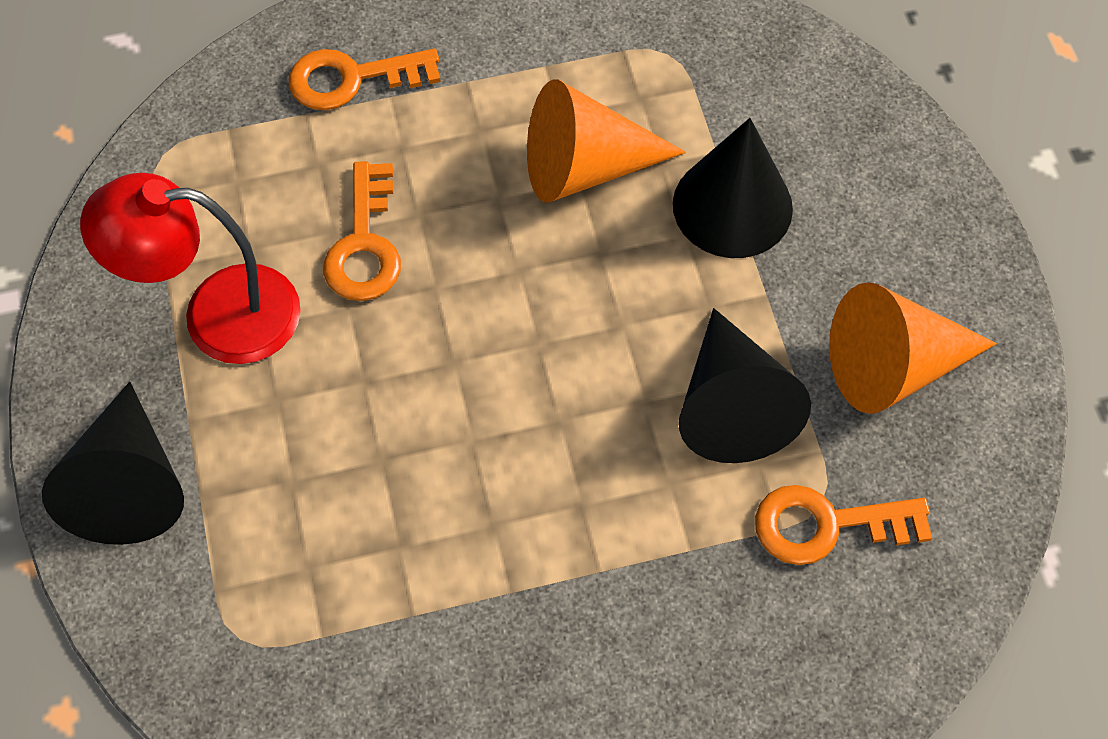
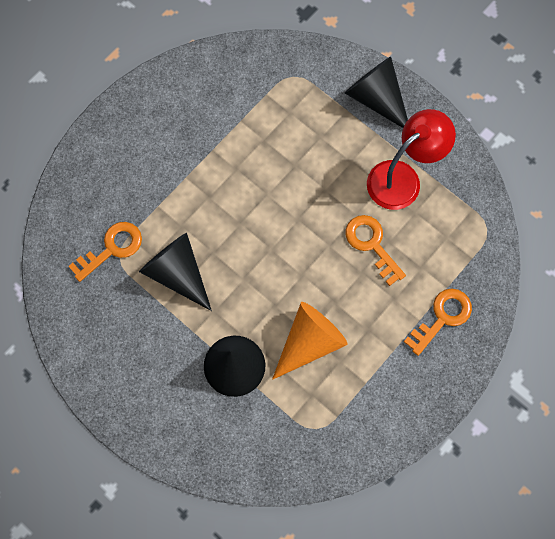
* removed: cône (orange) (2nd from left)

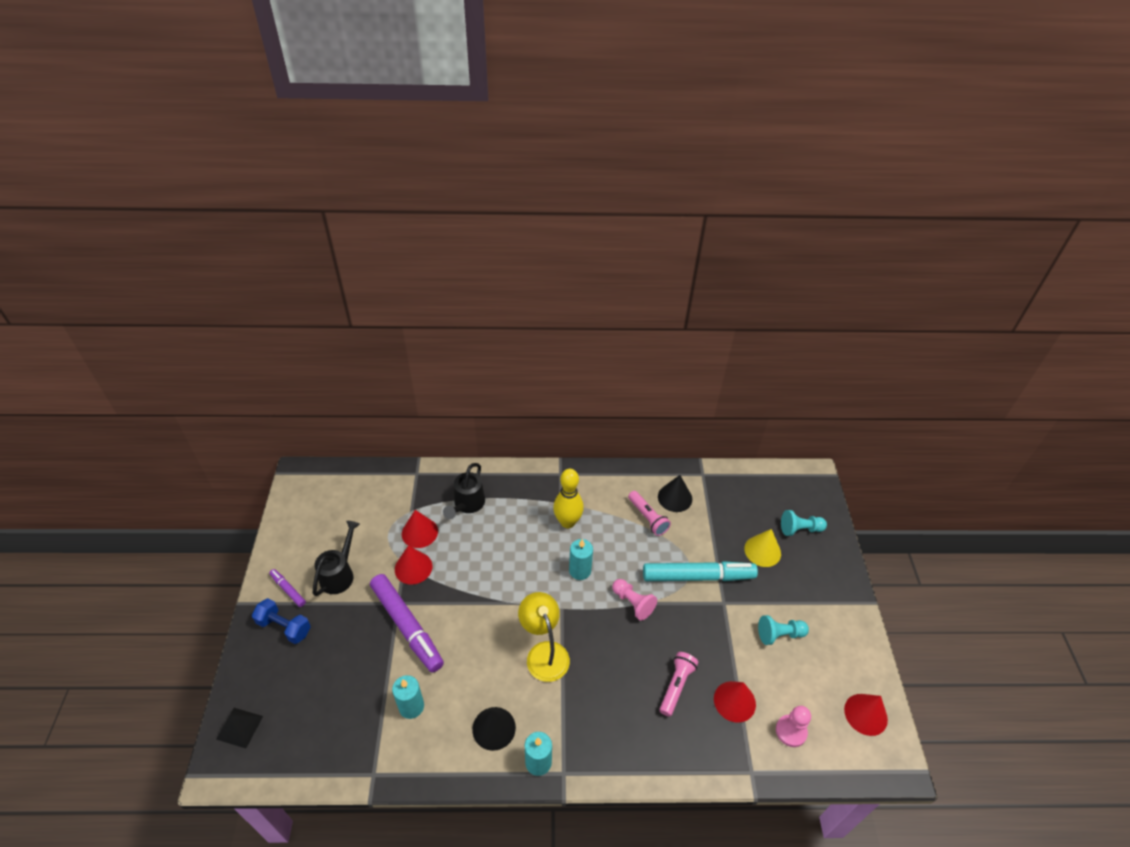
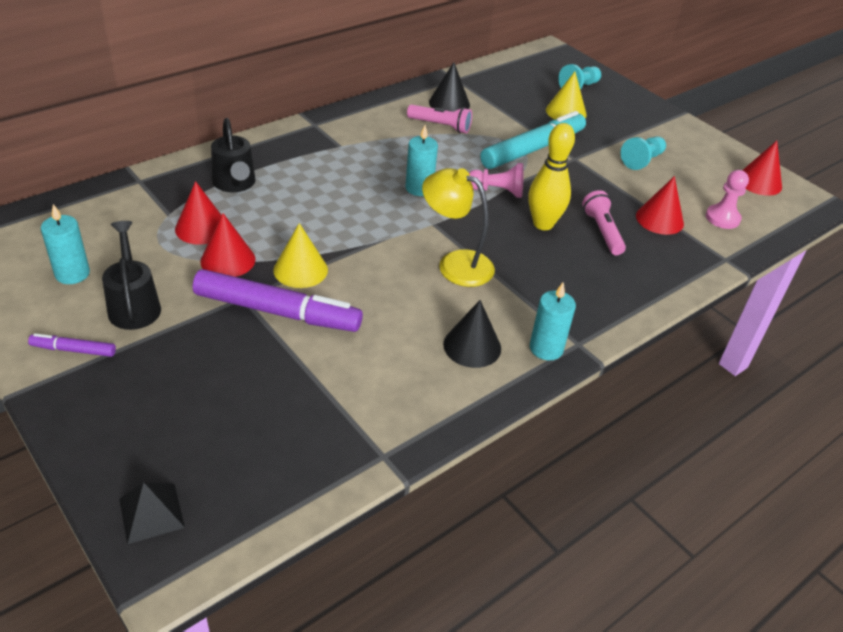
* removed: haltère (bleu)
* moved: bougie (turquoise) (1st from left)
* moved: quille (jaune)
* added: cône (jaune) (1st from left)

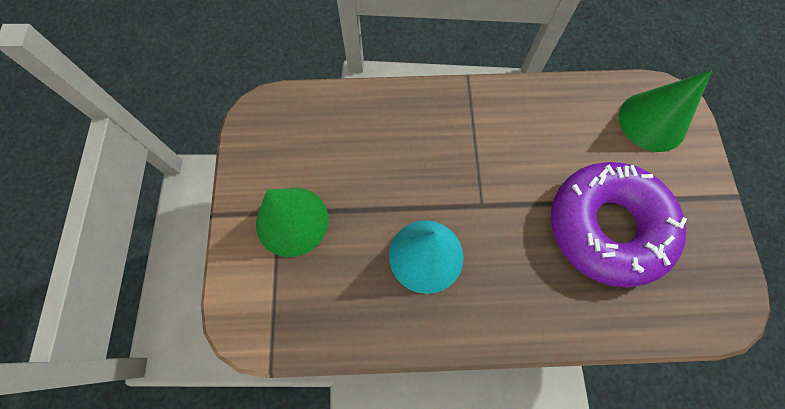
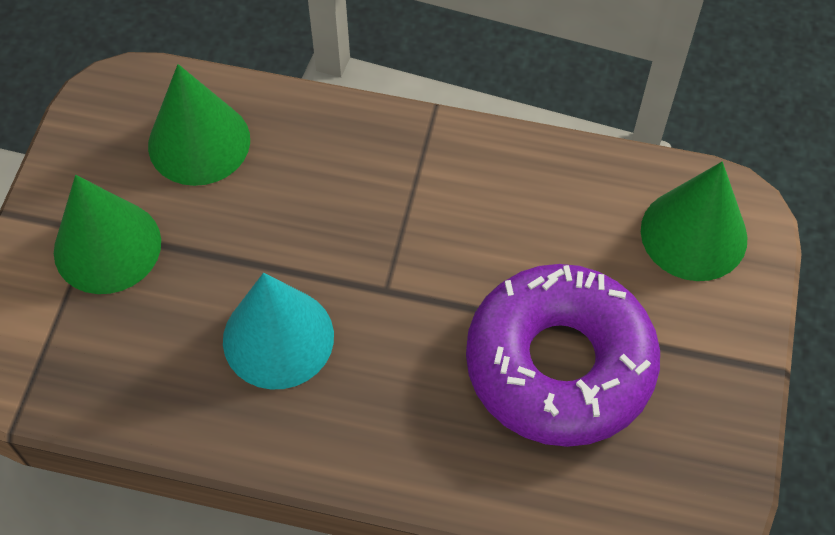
* added: cône (vert) (2nd from left)

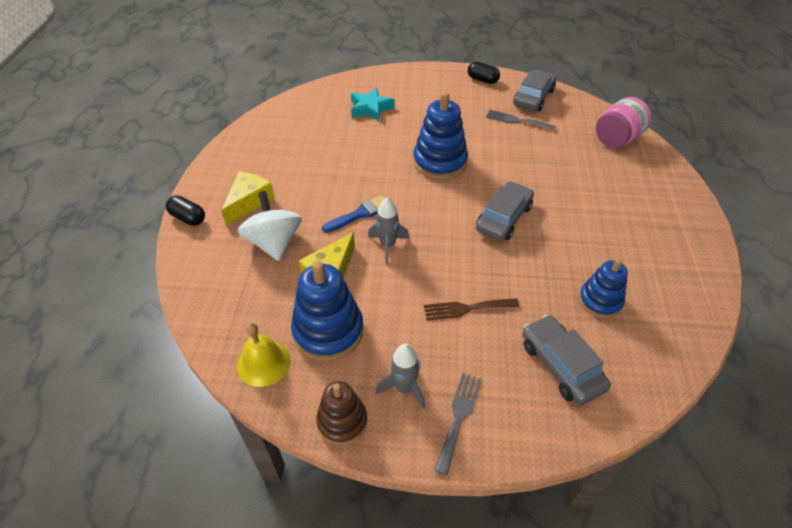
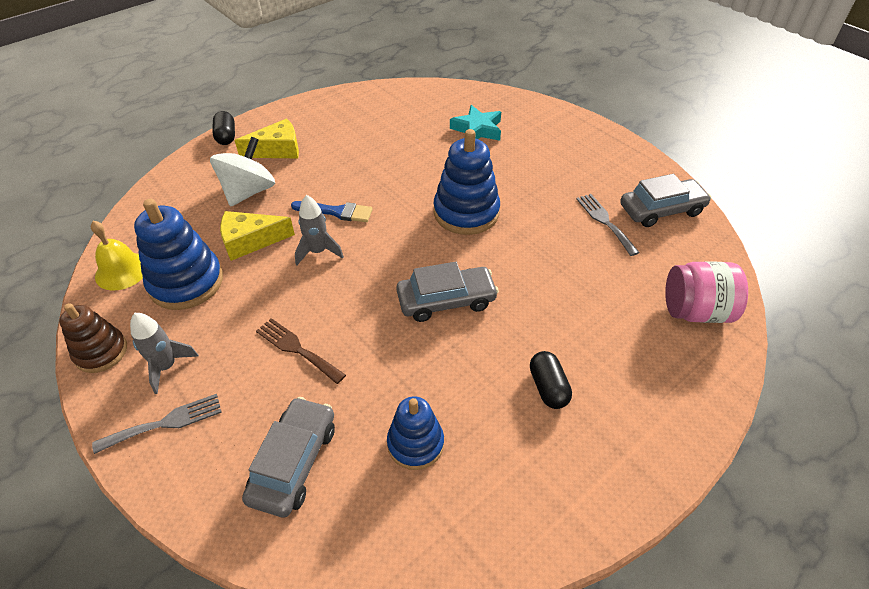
* moved: gélule (noir) (2nd from left)

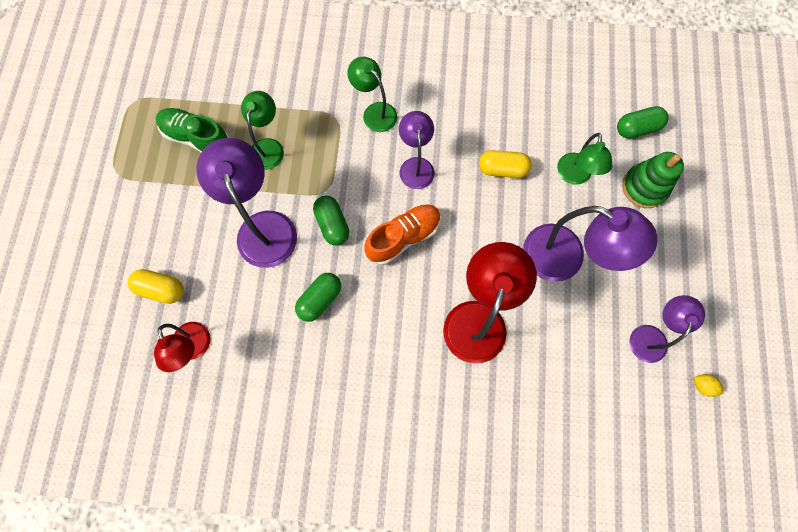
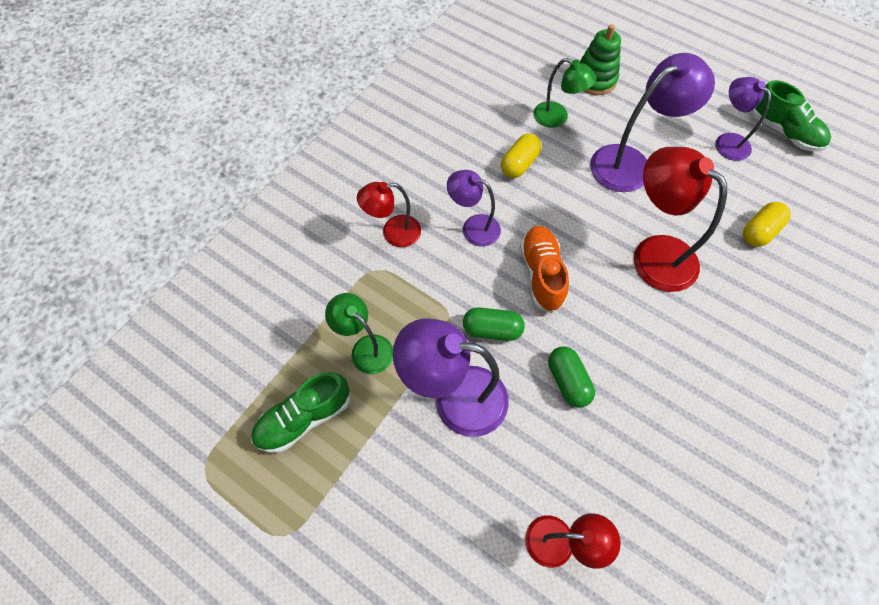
* moved: gélule (jaune) (1st from left in the first image) to gélule (jaune) (2nd from left)
* recoloured: lampe (vert) (2nd from left) to lampe (rouge) (1st from left)
* removed: gélule (vert) (3rd from left)
* replaced: citron (jaune) to chaussure (vert) (2nd from left)

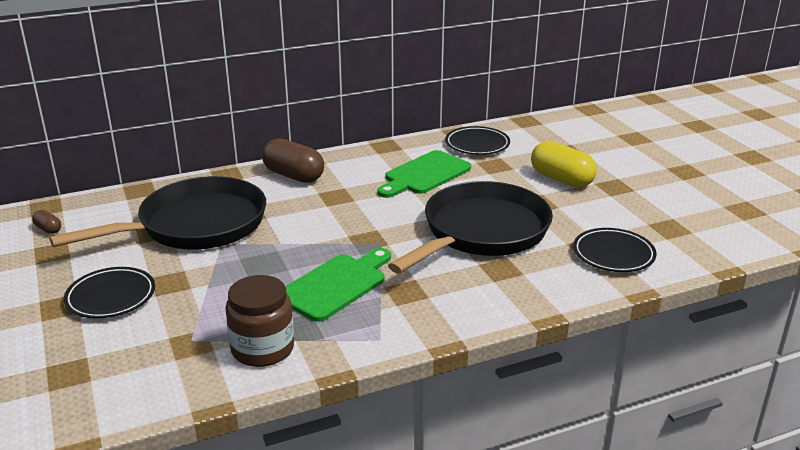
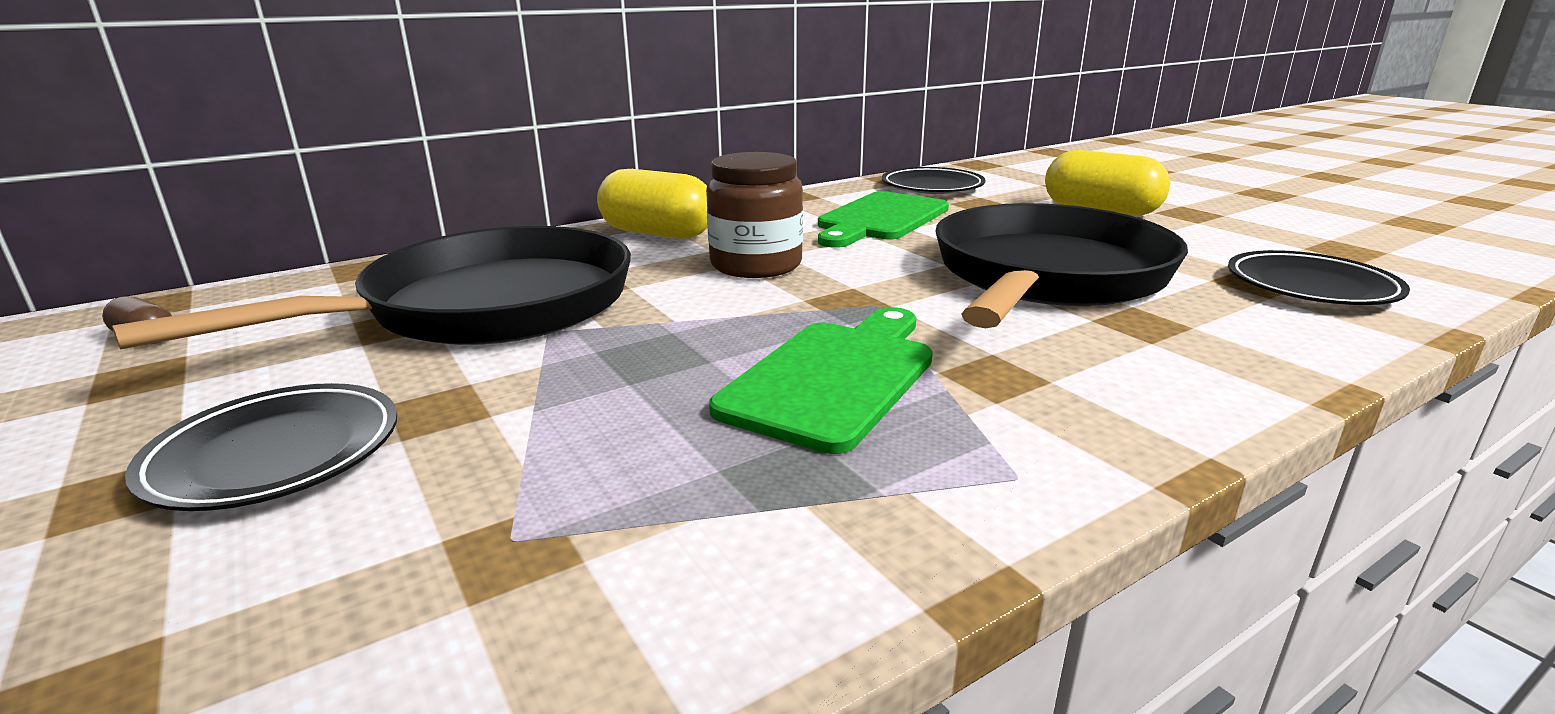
* moved: bocal (marron)
* recoloured: gélule (marron) (2nd from left) to gélule (jaune) (1st from left)

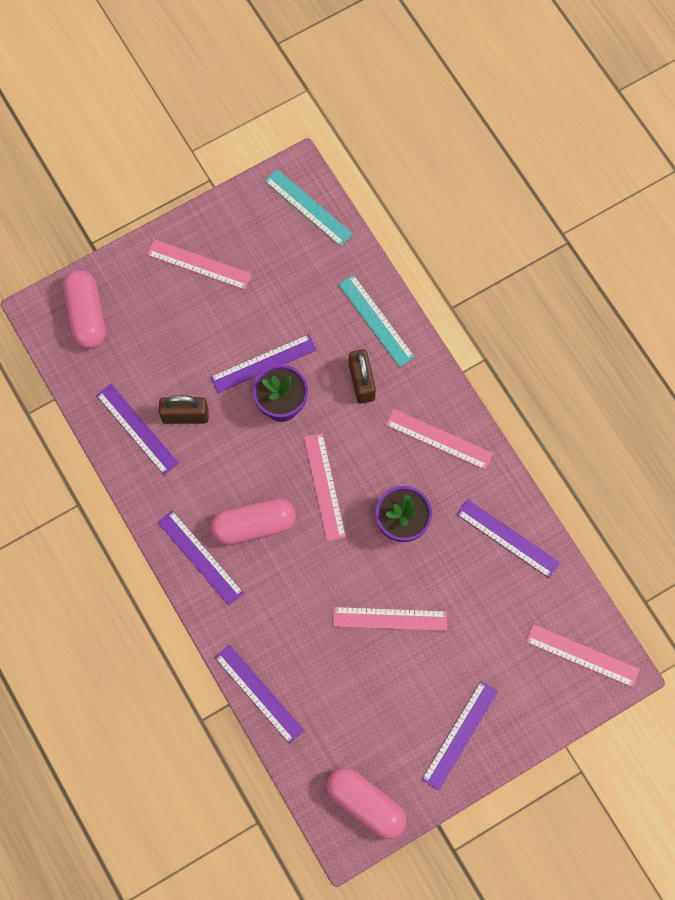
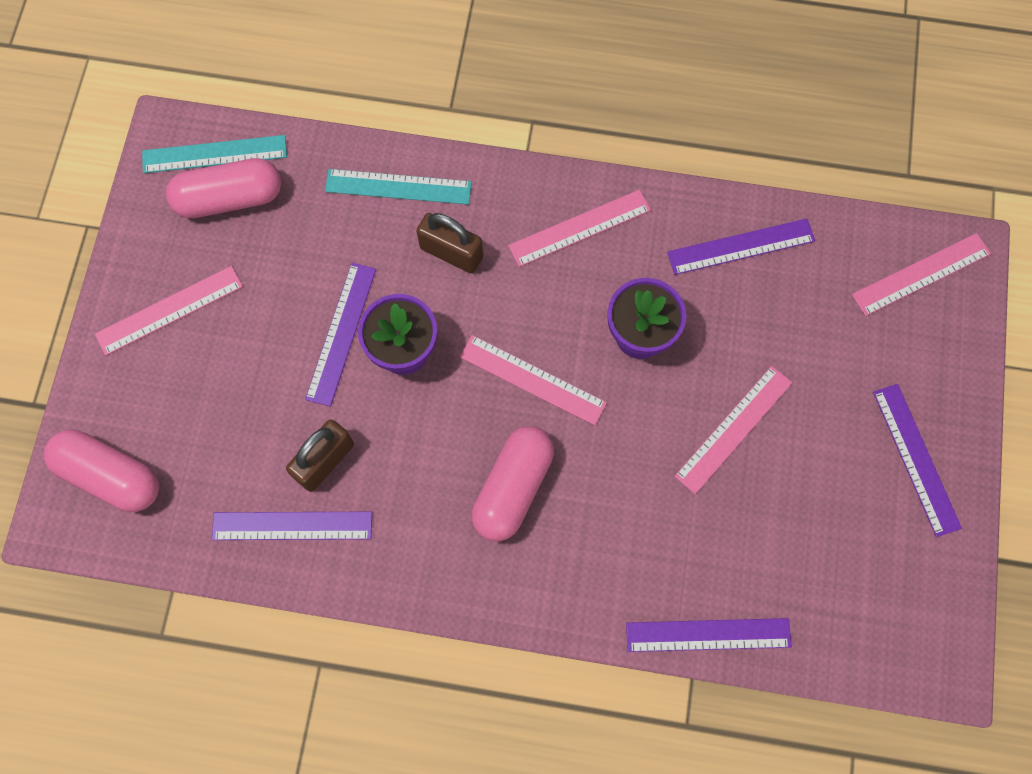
* removed: règle (violet) (2nd from left)
* moved: gélule (rose) (3rd from left in the first image) to gélule (rose) (2nd from left)

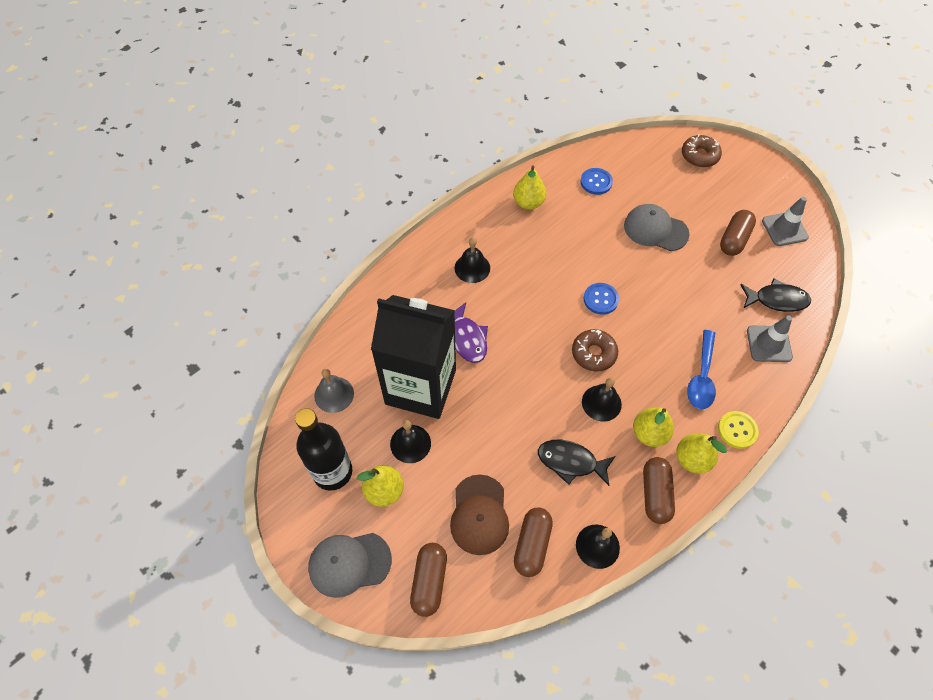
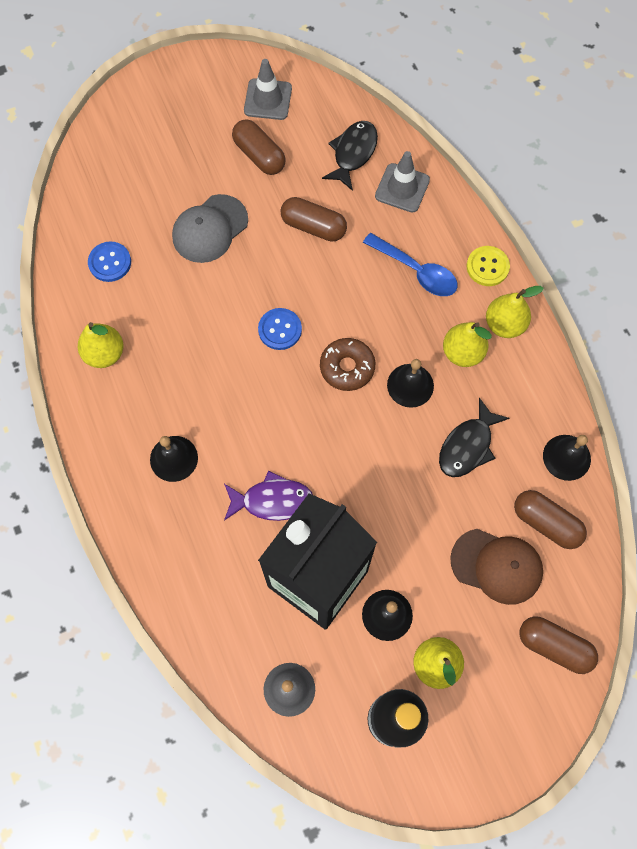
* removed: casquette (gris) (1st from left)
* moved: gélule (marron) (3rd from left in the first image) to gélule (marron) (2nd from left)
* removed: beignet (marron) (2nd from left)

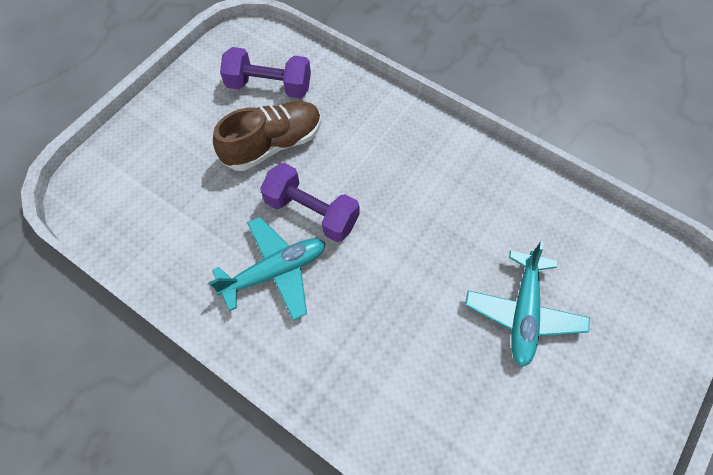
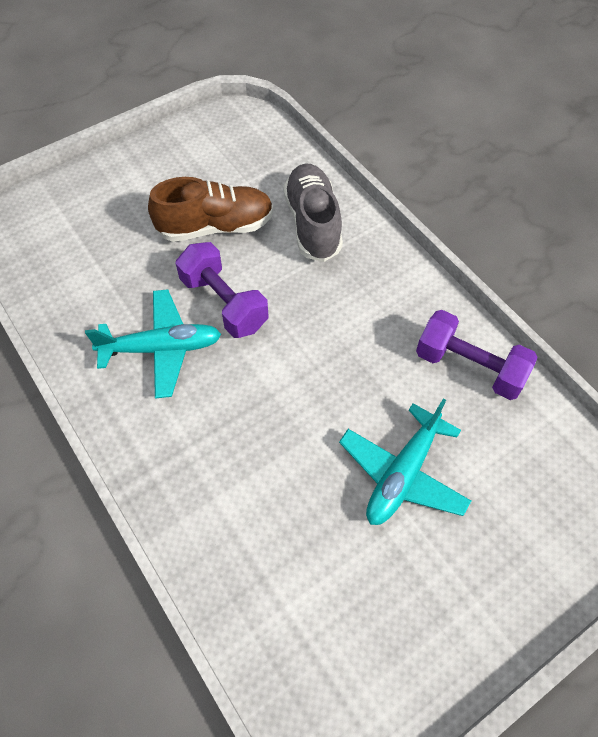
* moved: haltère (violet) (1st from left in the first image) to haltère (violet) (2nd from left)
* added: chaussure (gris)

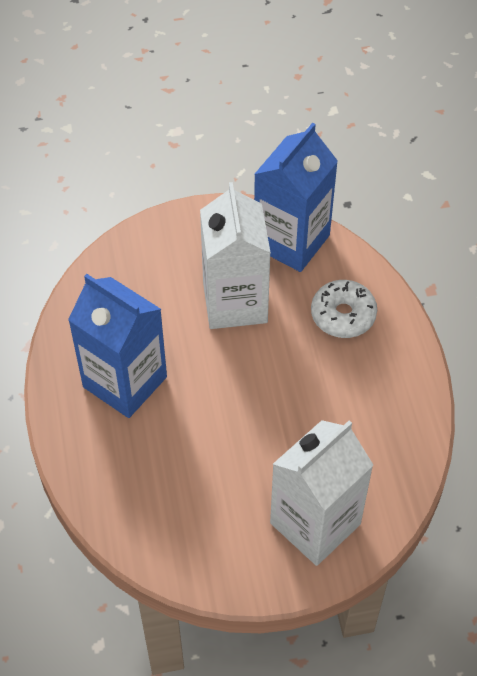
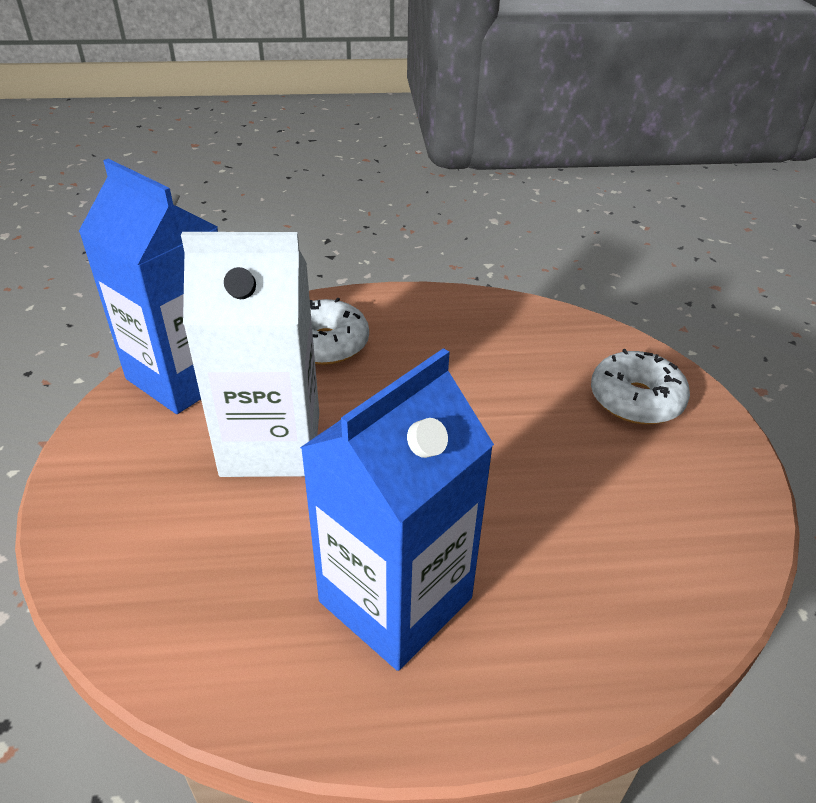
* replaced: brique de lait (blanc) (2nd from left) to beignet (blanc) (2nd from left)

